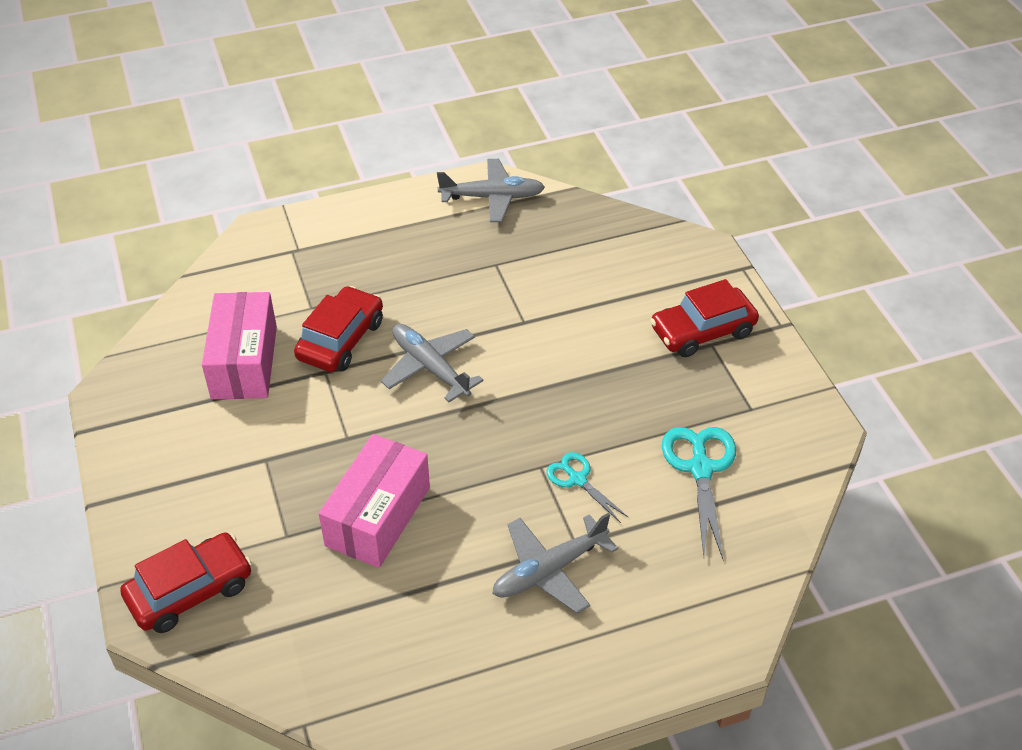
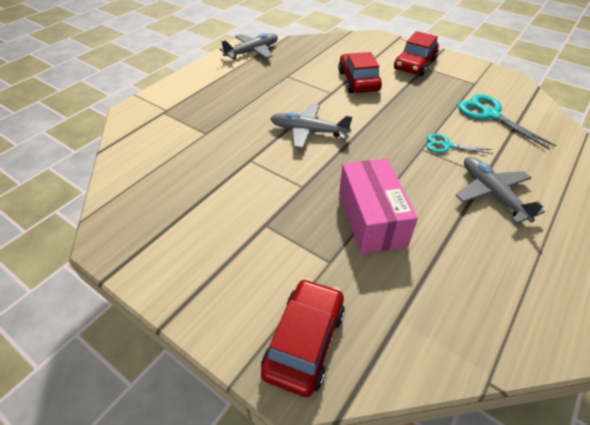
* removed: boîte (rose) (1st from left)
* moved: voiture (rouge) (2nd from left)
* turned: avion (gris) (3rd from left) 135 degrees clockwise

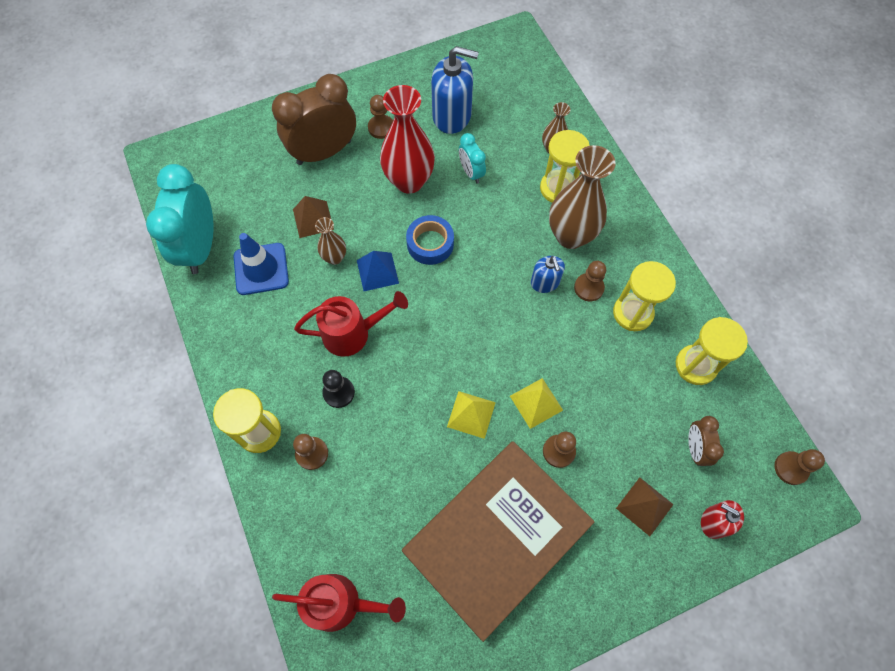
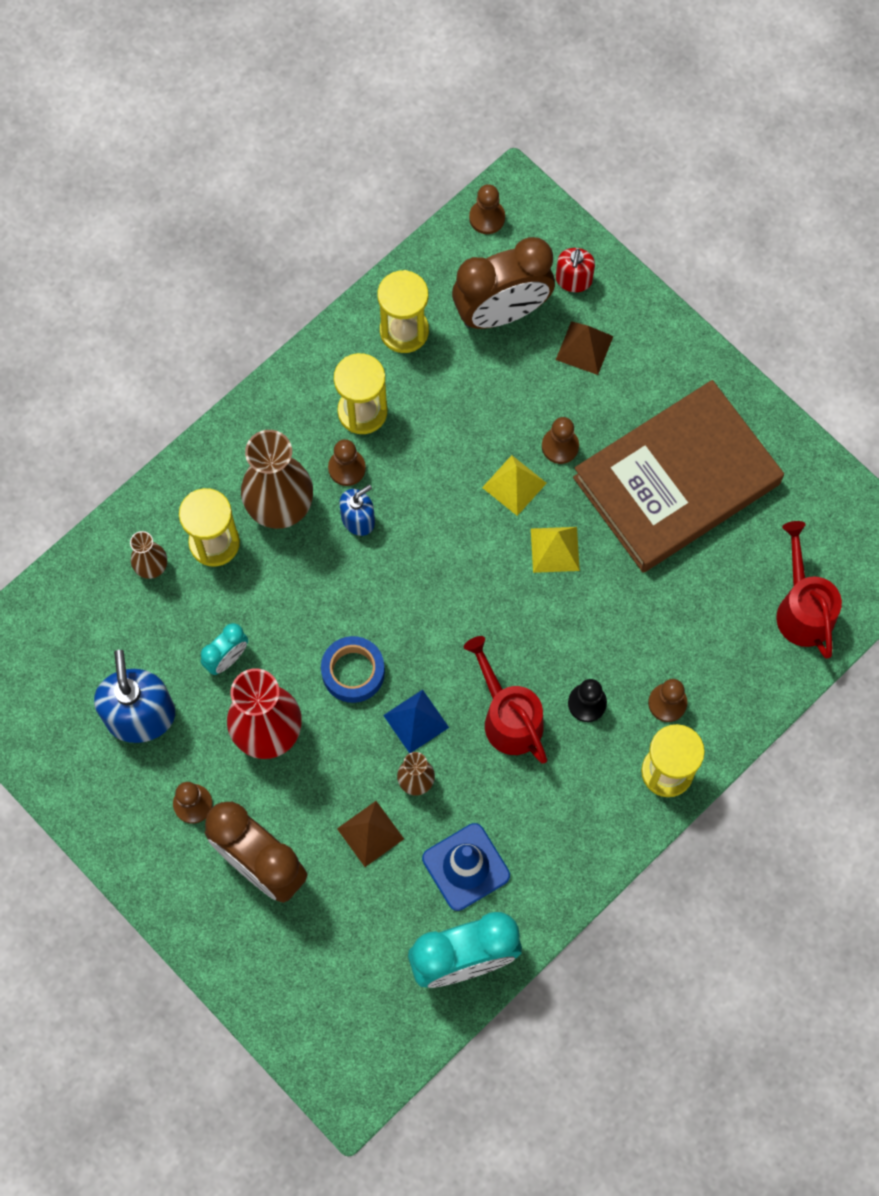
* turned: livre (marron) 60 degrees counterclockwise
* resized: réveil (marron) (2nd from left) x2.03

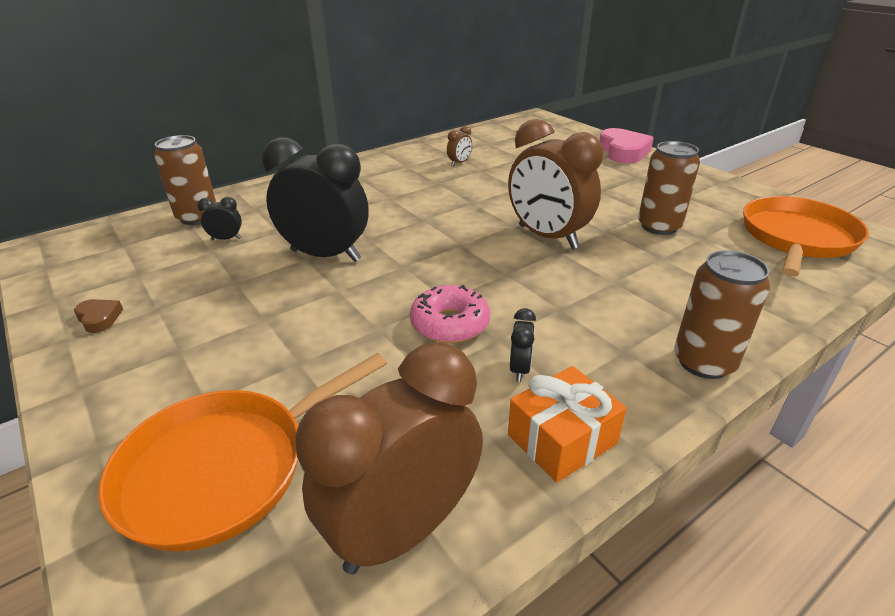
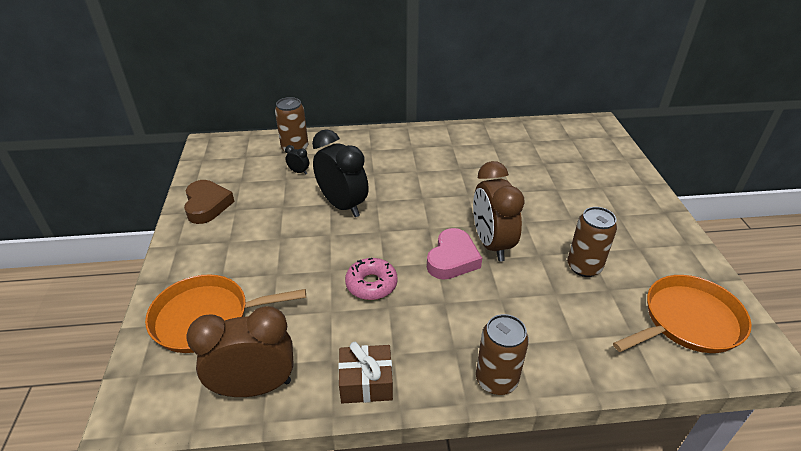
* resized: cœur (marron) x2.04
* removed: réveil (marron) (2nd from left)
* recoloured: cadeau (orange) to cadeau (marron)
* removed: réveil (noir) (3rd from left)
* moved: cœur (rose)

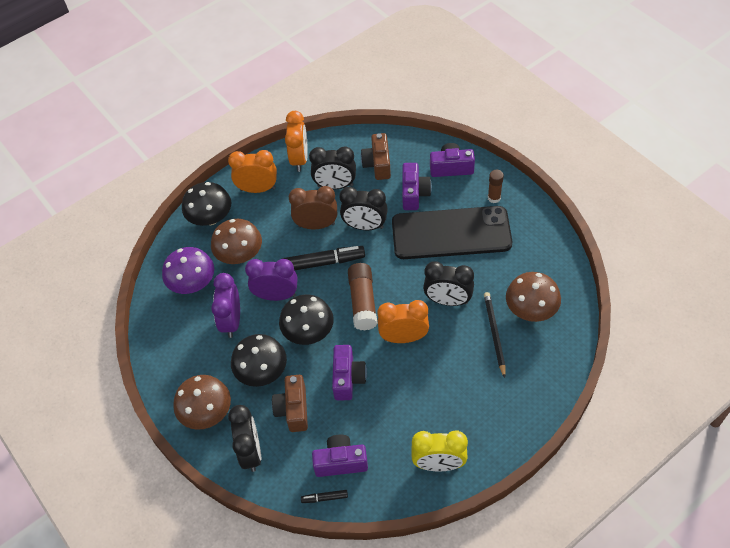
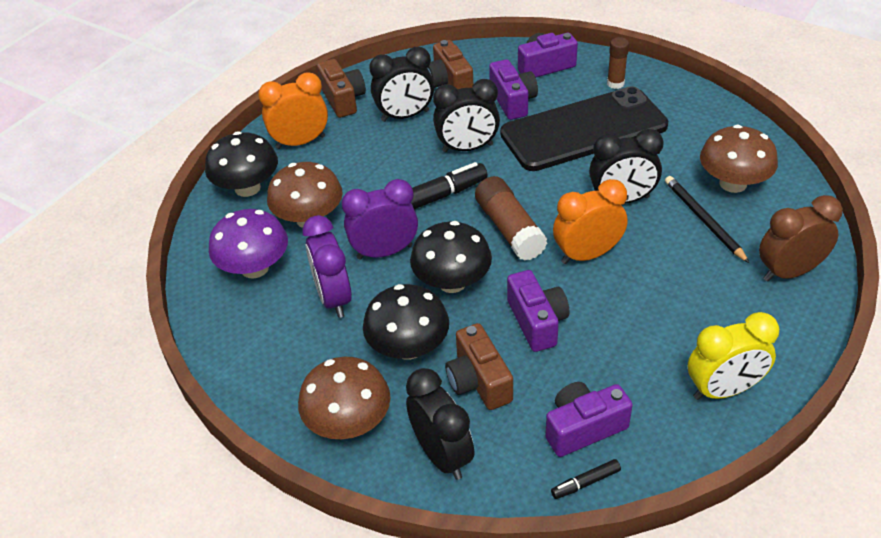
* replaced: réveil (orange) (2nd from left) to appareil photo (marron) (1st from left)
* moved: réveil (marron)

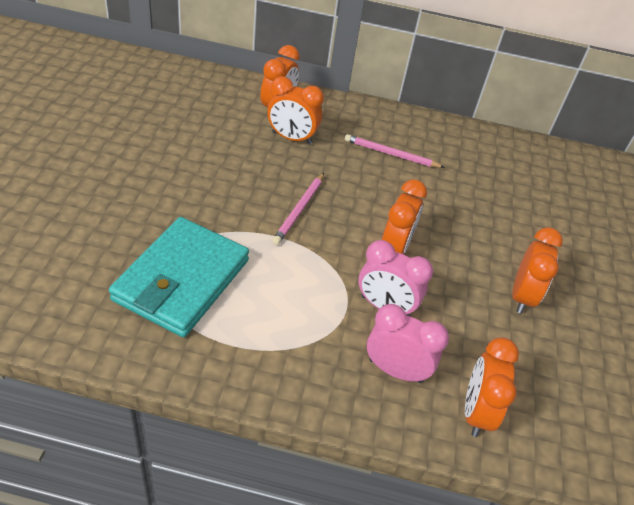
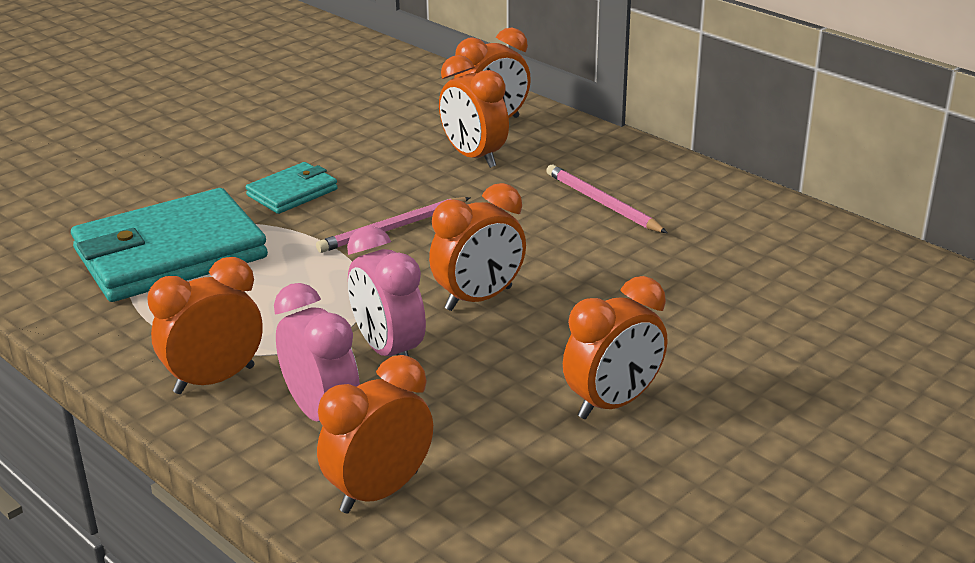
* added: réveil (orange) (1st from left)
* added: portefeuille (turquoise) (2nd from left)

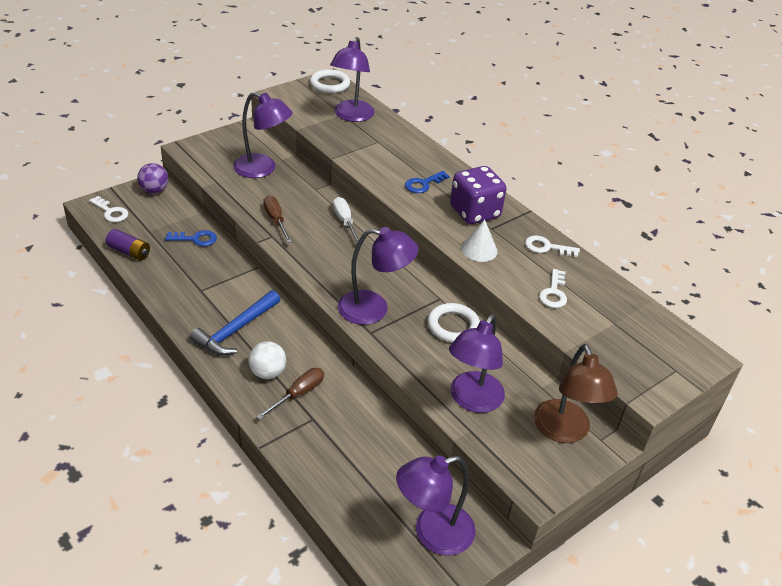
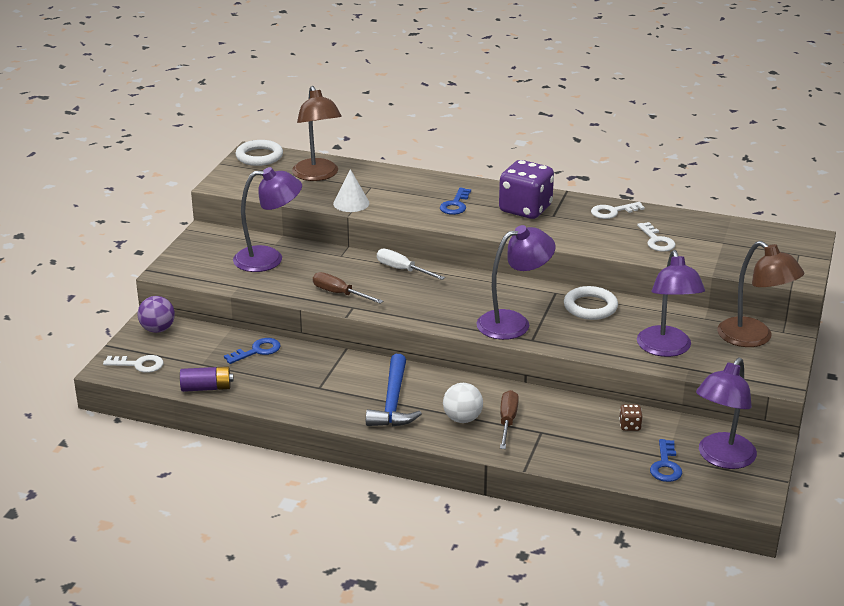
* recoloured: lampe (violet) (2nd from left) to lampe (marron) (1st from left)
* moved: cône (blanc)
* added: dé (marron)
* added: clé (bleu) (3rd from left)

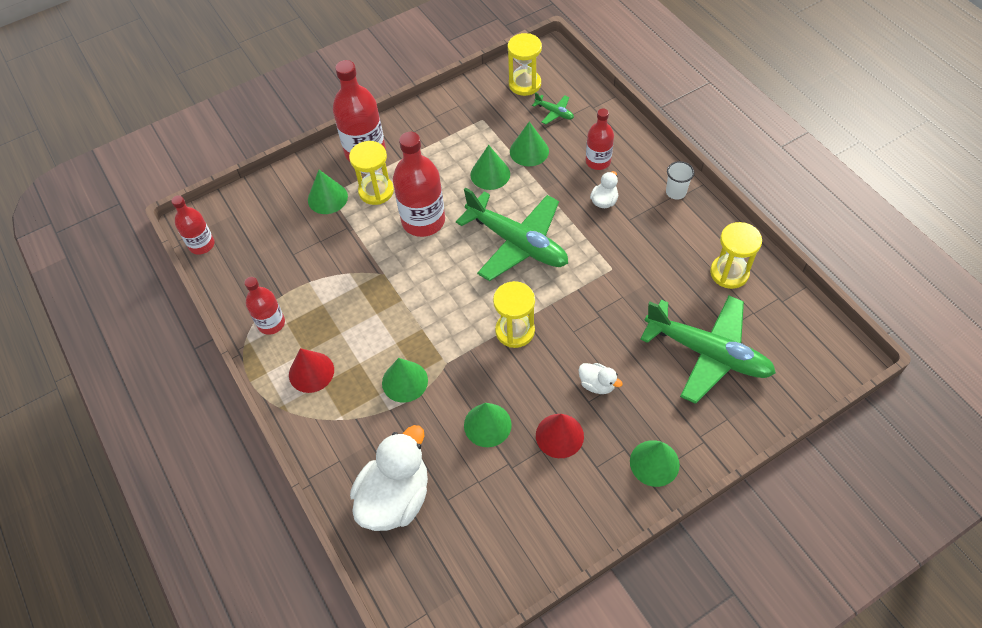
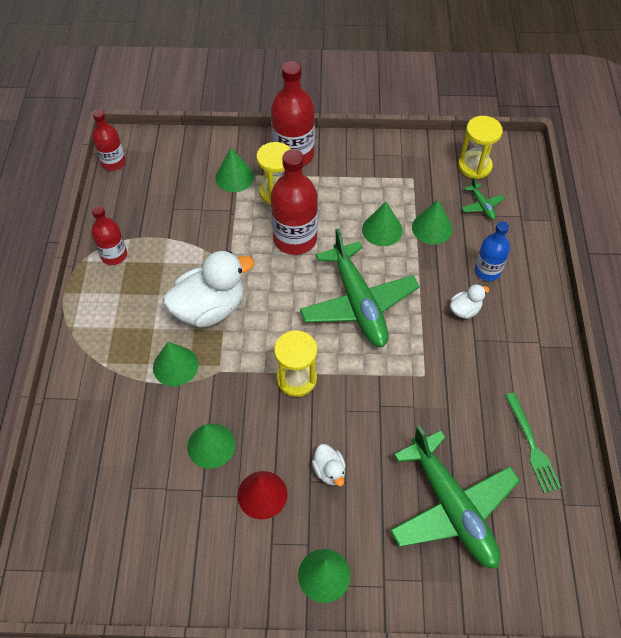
* removed: cône (rouge) (1st from left)
* moved: canard (blanc) (1st from left)
* recoloured: bouteille (rouge) (5th from left) to bouteille (bleu)
* removed: gobelet (blanc)
* replaced: sablier (jaune) (4th from left) to fourchette (vert)

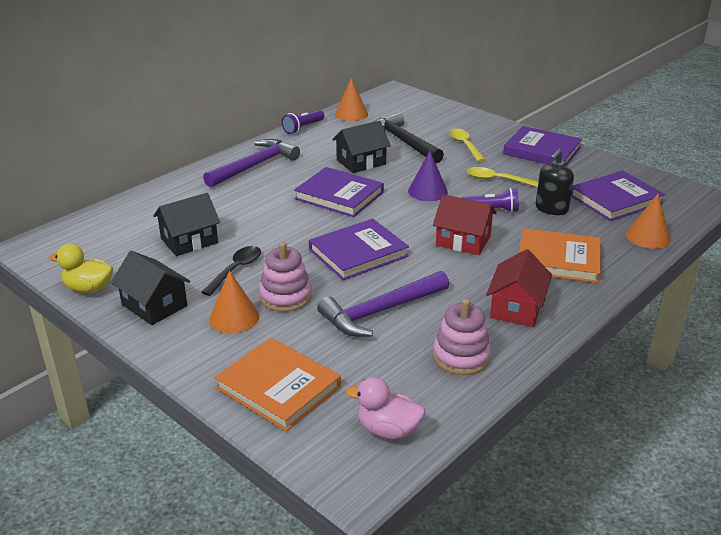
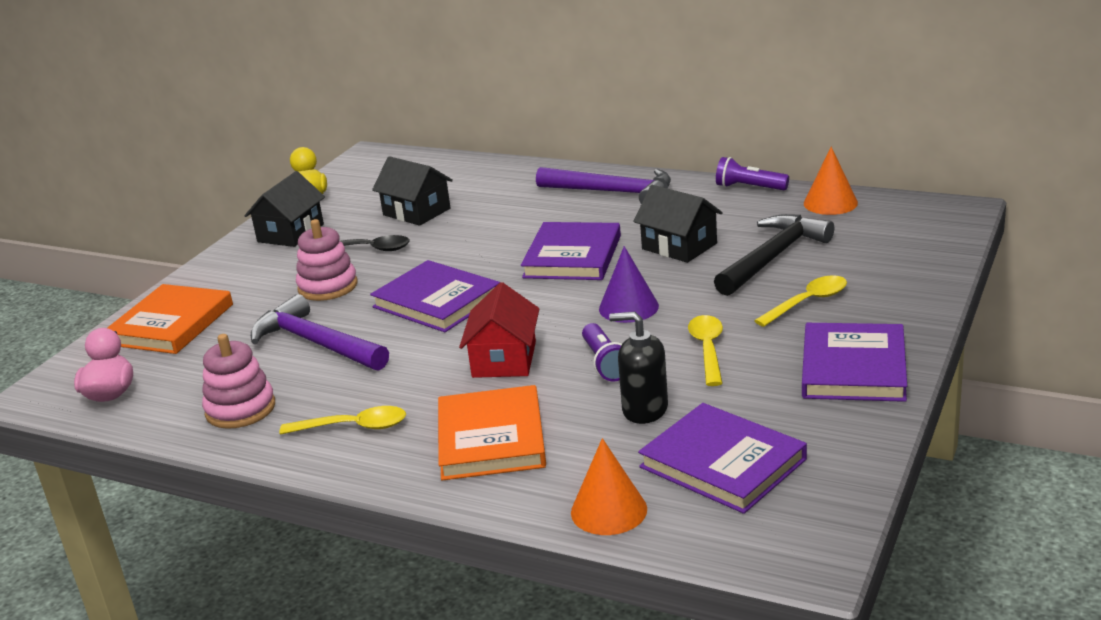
* removed: cône (orange) (1st from left)
* replaced: maison (rouge) (2nd from left) to cuillère (jaune) (1st from left)

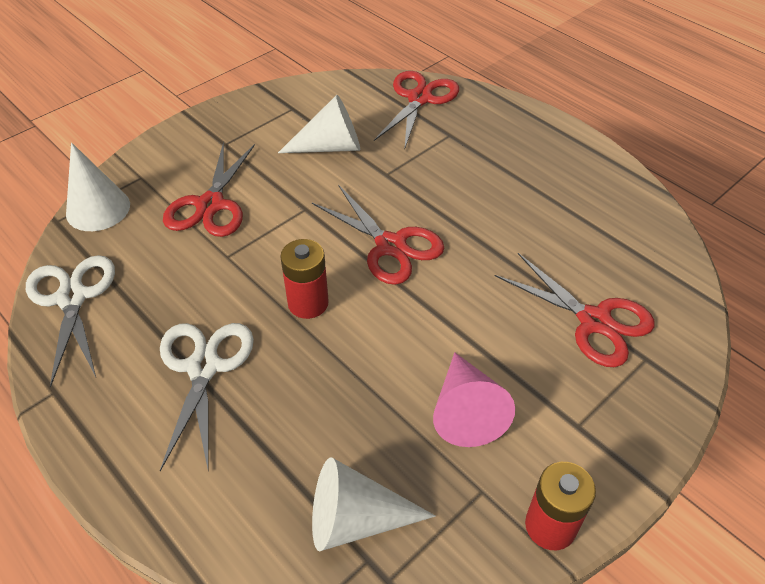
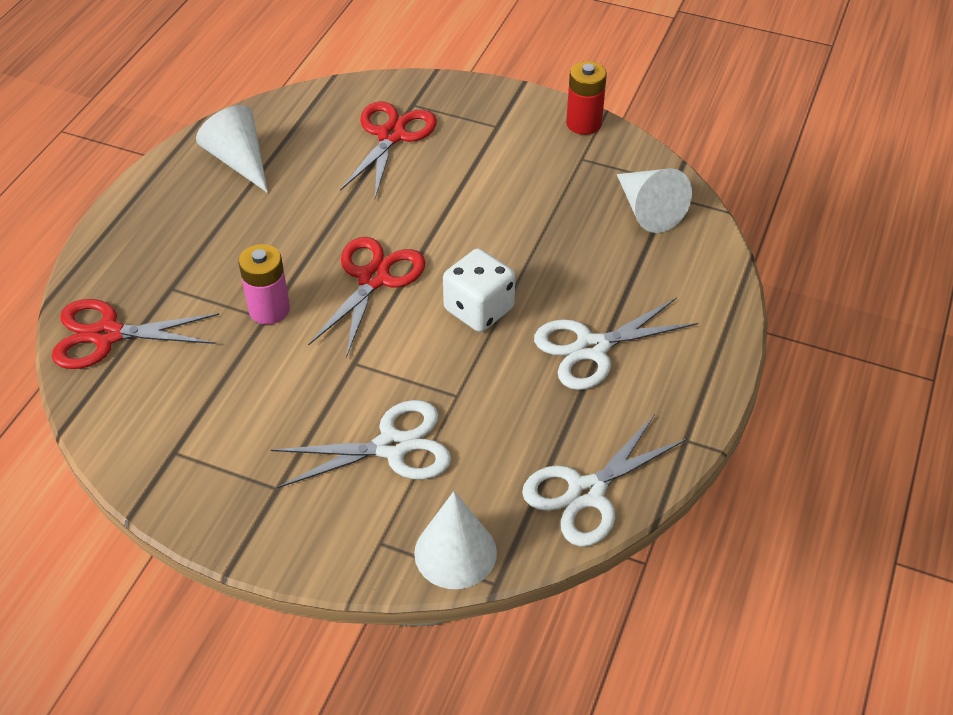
* recoloured: ciseaux (rouge) (1st from left) to ciseaux (blanc) (1st from left)
* moved: cône (blanc) (2nd from left in the first image) to cône (blanc) (1st from left)
* replaced: pile (rouge) (1st from left) to dé (blanc)
* removed: cône (rose)
* added: pile (rose)

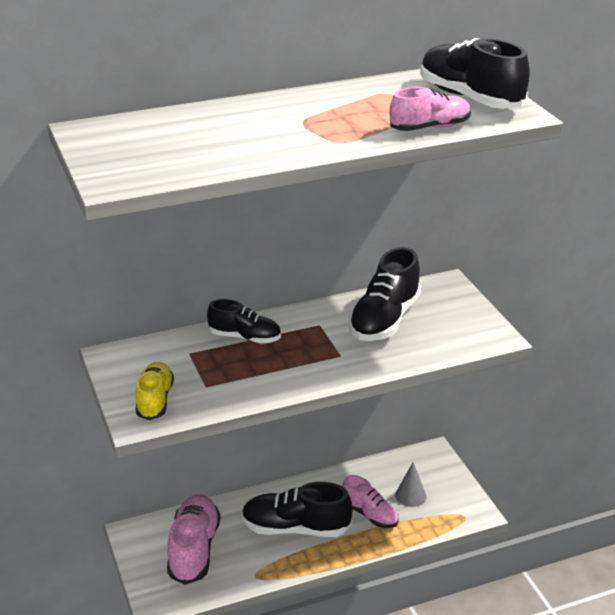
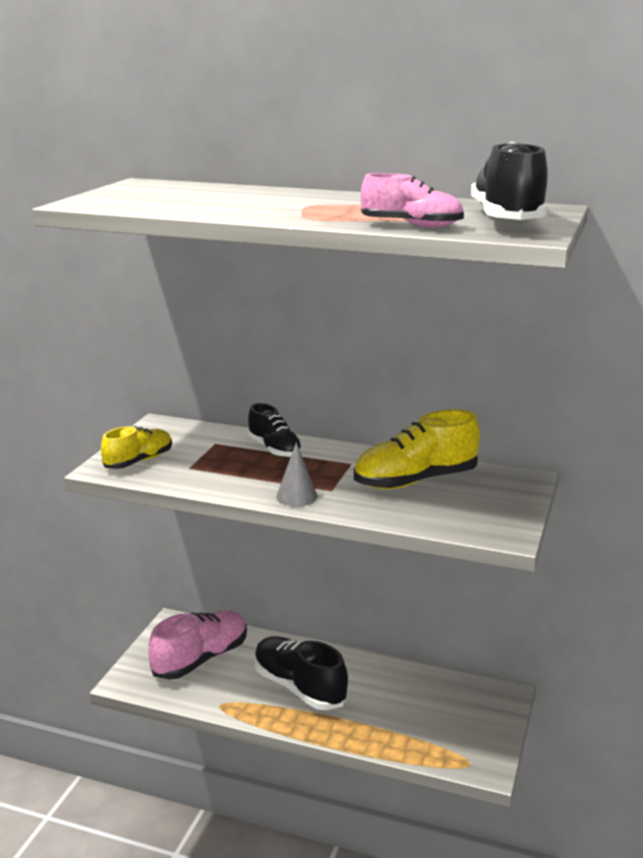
* removed: chaussure (rose) (2nd from left)
* recoloured: chaussure (noir) (3rd from left) to chaussure (jaune) (2nd from left)
* moved: cône (gris)

